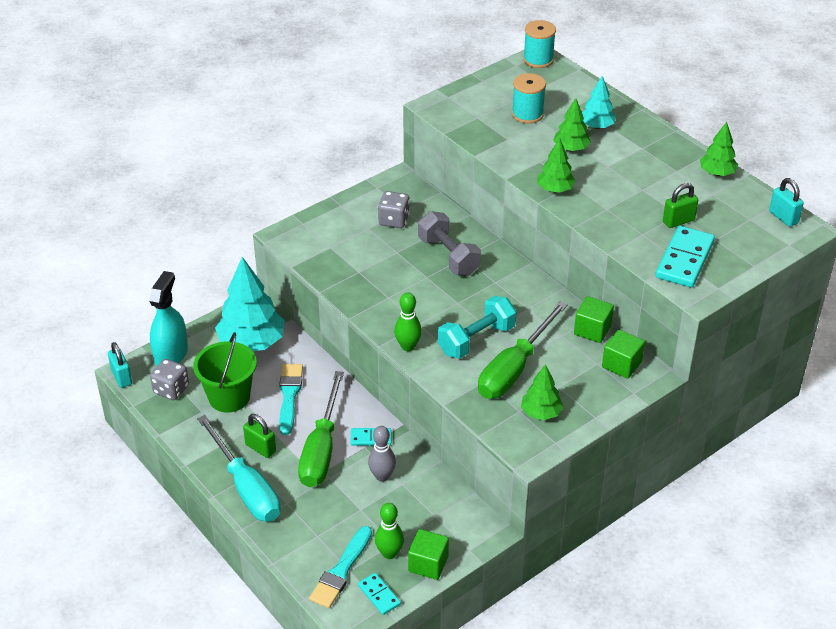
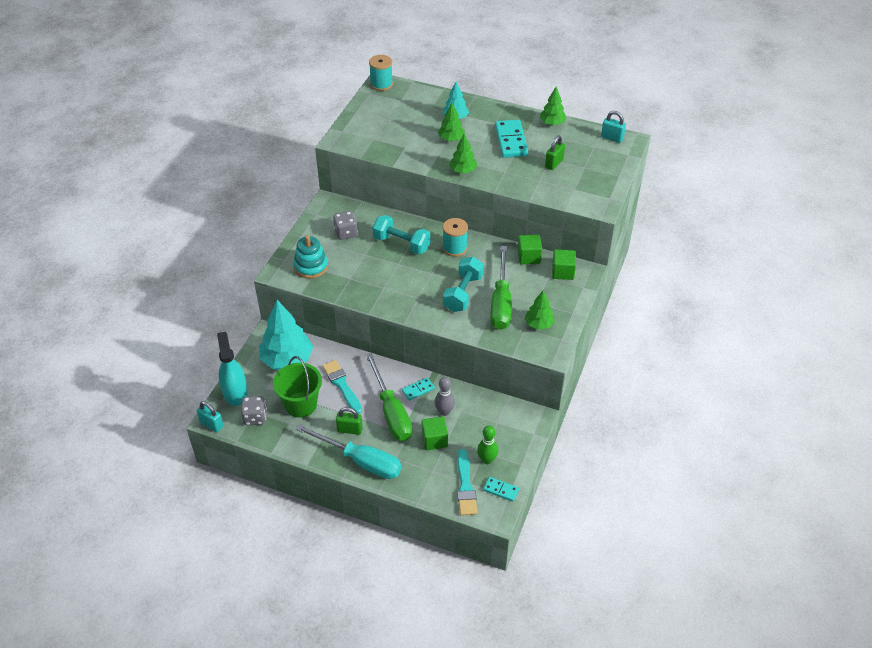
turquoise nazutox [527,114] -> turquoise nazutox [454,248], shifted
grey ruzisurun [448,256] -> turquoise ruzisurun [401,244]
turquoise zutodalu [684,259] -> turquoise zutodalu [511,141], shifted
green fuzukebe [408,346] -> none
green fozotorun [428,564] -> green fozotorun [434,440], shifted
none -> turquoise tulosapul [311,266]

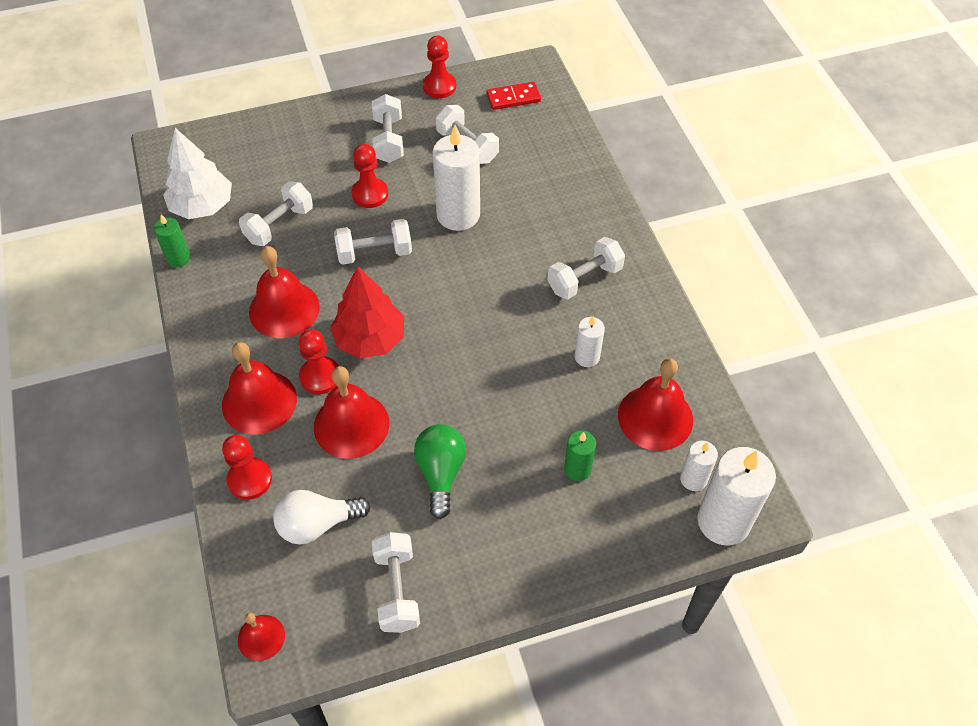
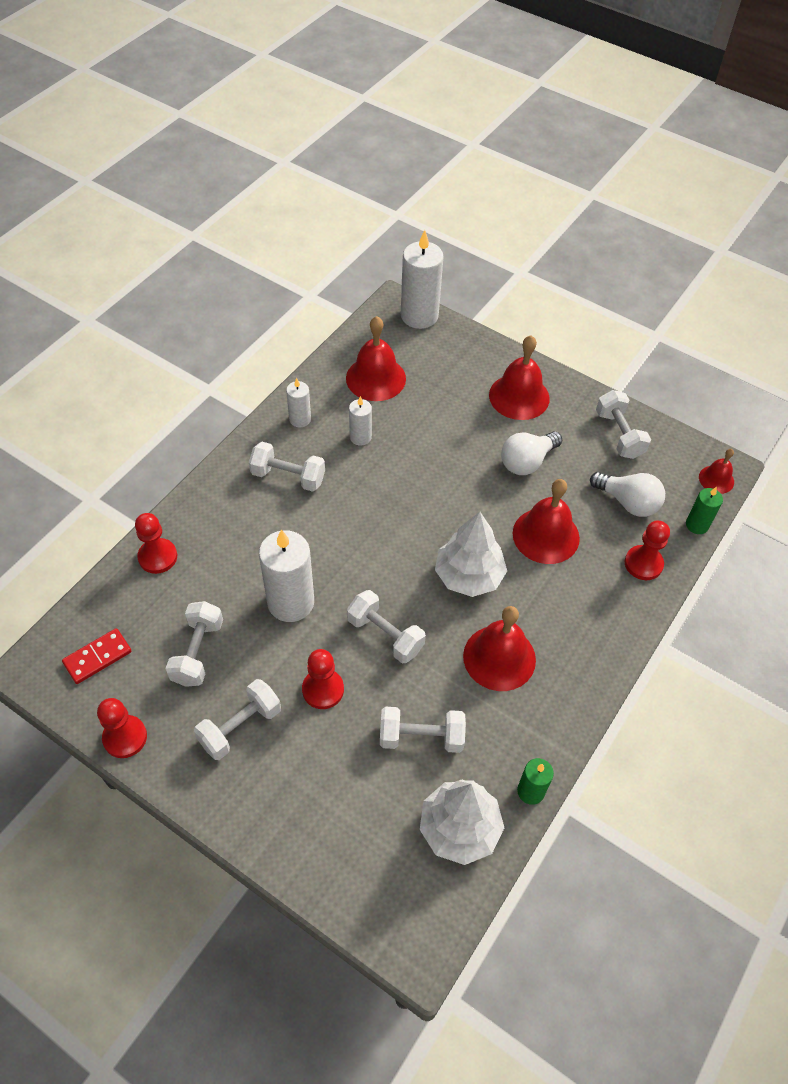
red zutodalu [513,98] -> red zutodalu [97,657], 75 degrees counterclockwise
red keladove [370,339] -> white keladove [469,576]
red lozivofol [320,376] -> red lozivofol [158,557], shifted
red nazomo [259,401] -> red nazomo [519,396], shifted
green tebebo [441,473] -> white tebebo [527,462]
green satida [577,469] -> green satida [697,525], shifted
white satida [693,479] -> white satida [300,419], shifted
white ruzisurun [397,590] -> white ruzisurun [619,434], 60 degrees counterclockwise

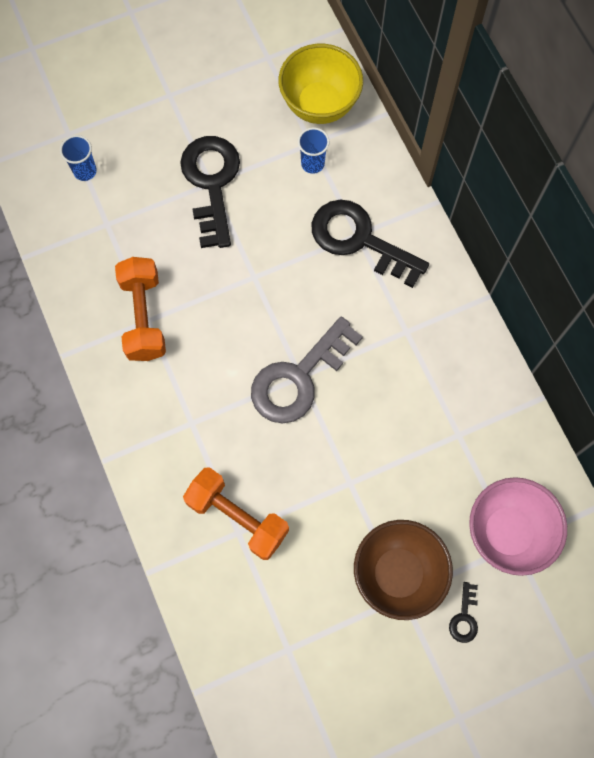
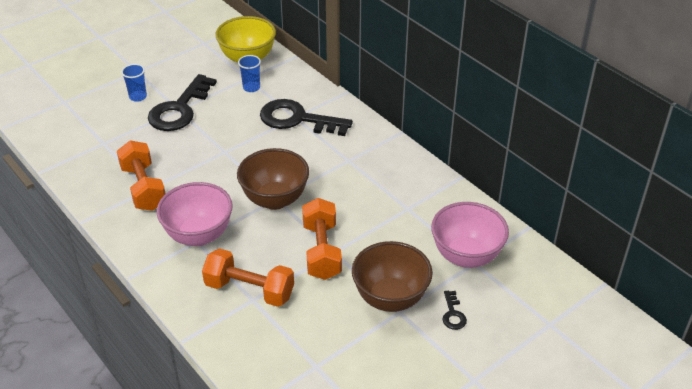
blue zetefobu [85,171] -> blue zetefobu [138,97], shifted
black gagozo [212,183] -> black gagozo [179,109], 135 degrees counterclockwise
grey gagozo [298,378] -> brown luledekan [275,199]
none -> pink luledekan [199,235]
none -> orange ruzisurun [321,251]

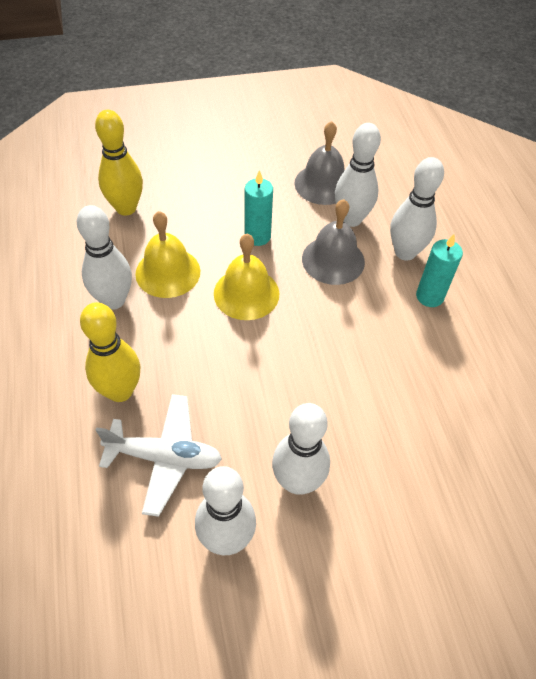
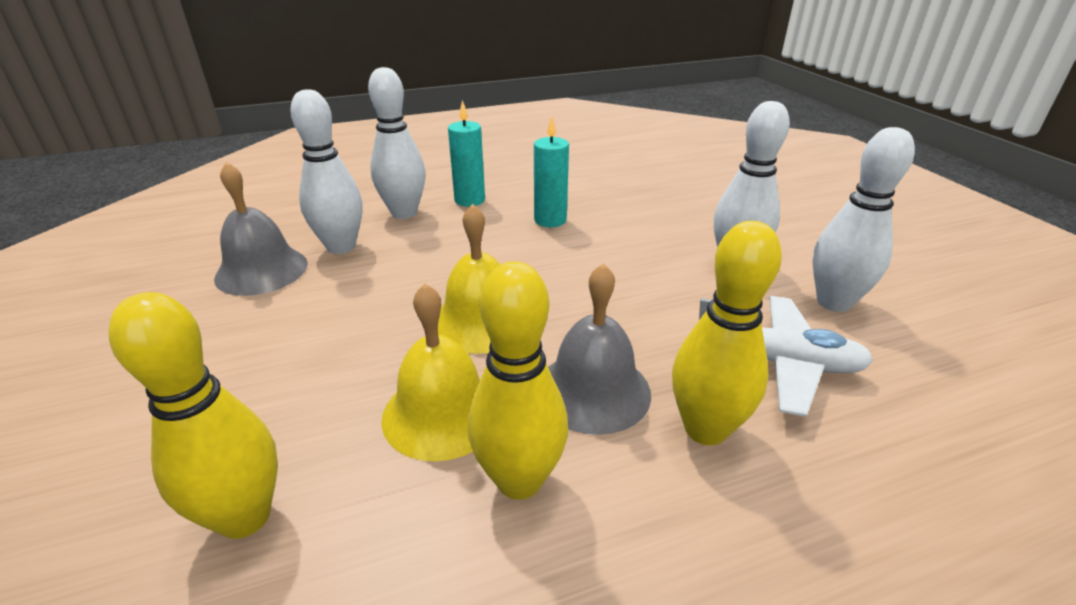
turquoise satida [257,236] -> turquoise satida [550,220], shifted
grey nazomo [333,260] -> grey nazomo [593,390], shifted
white fuzukebe [113,300] -> yellow fuzukebe [519,480]
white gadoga [164,457] -> white gadoga [778,362], 105 degrees clockwise

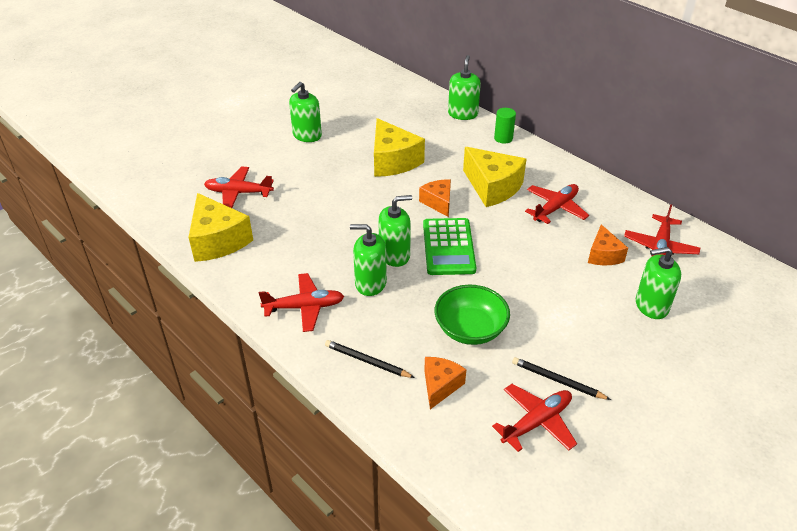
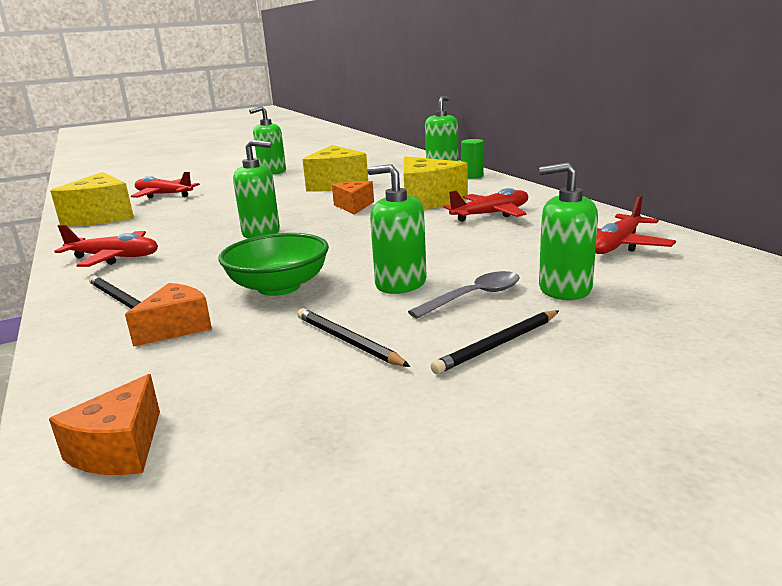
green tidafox [448,247] -> none
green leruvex [370,283] -> green leruvex [400,283], shifted
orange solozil [603,255] -> orange solozil [119,449], shifted
red gadoga [536,422] -> none
none -> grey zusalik [473,297]
none -> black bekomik [498,344]

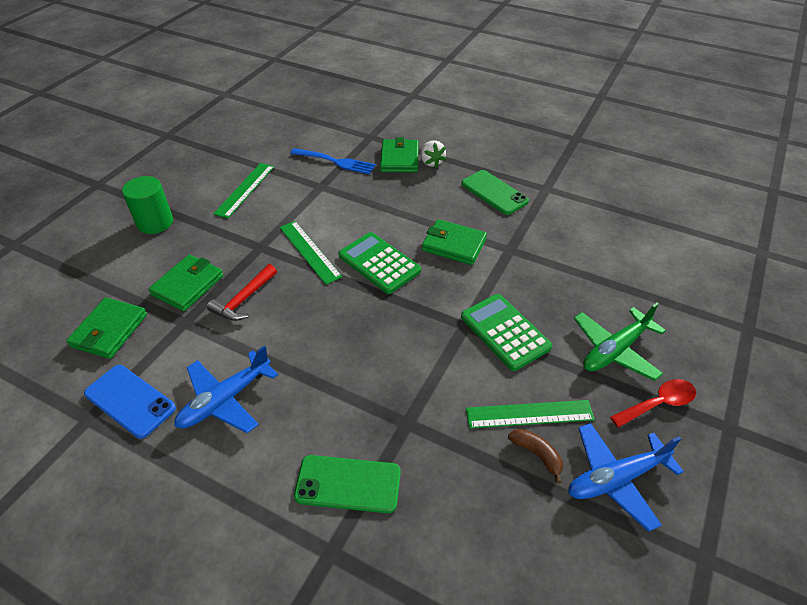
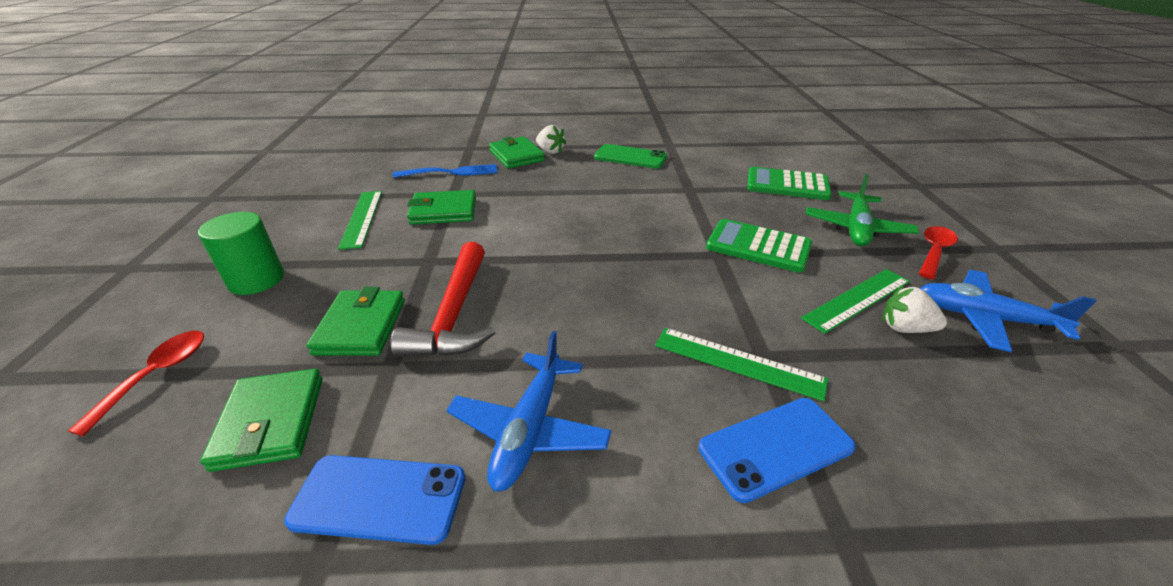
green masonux [454,245] -> green masonux [443,211], shifted
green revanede [309,251] -> green revanede [738,362], shifted
green tidafox [379,263] -> green tidafox [787,185], shifted
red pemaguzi [244,299] -> red pemaguzi [454,314], x1.54
blue gadoga [616,479] -> blue gadoga [983,318], 75 degrees clockwise
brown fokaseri [537,454] -> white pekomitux [905,328]
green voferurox [348,484] -> blue voferurox [775,447]
none -> red zusalik [156,376]

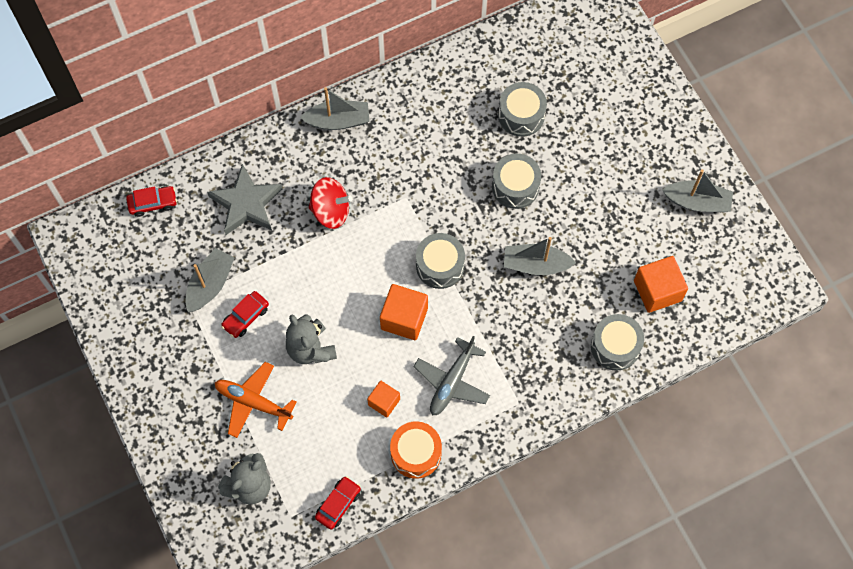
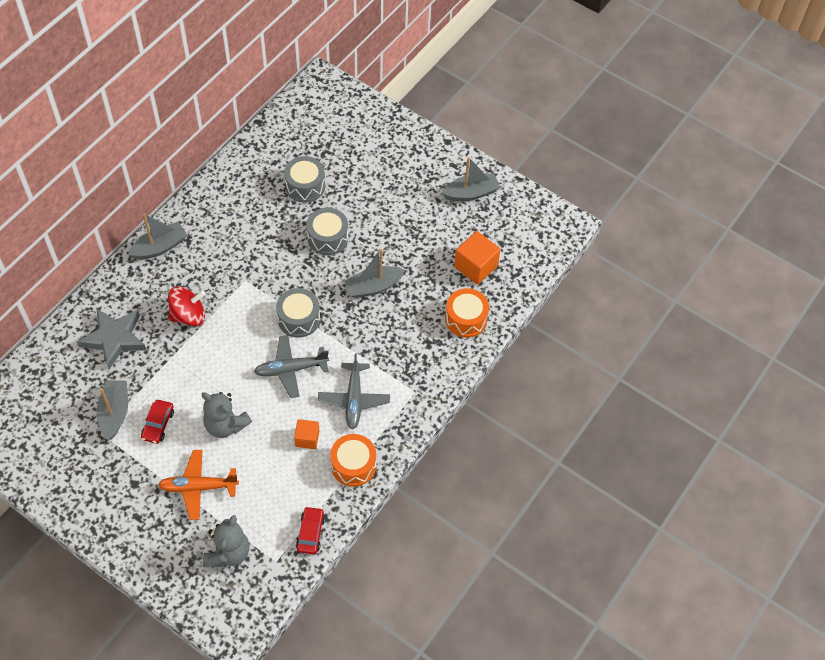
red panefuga [153,203] -> none
orange fozotorun [404,318] -> grey gadoga [290,369]
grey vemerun [615,346] -> orange vemerun [466,319]

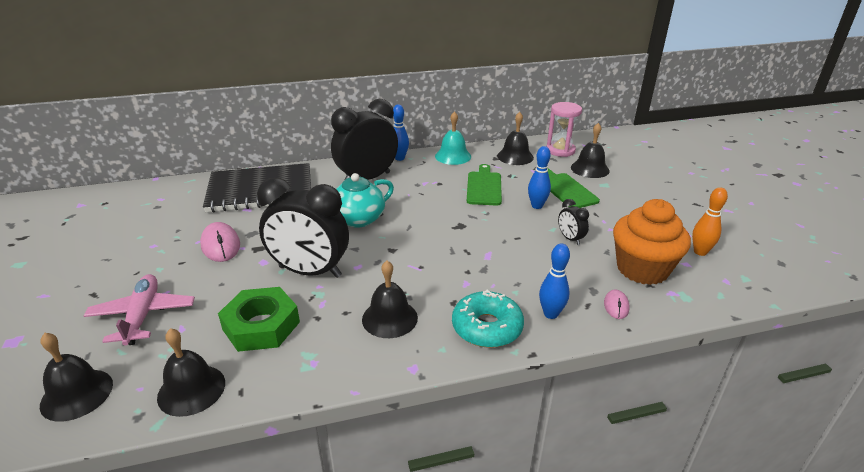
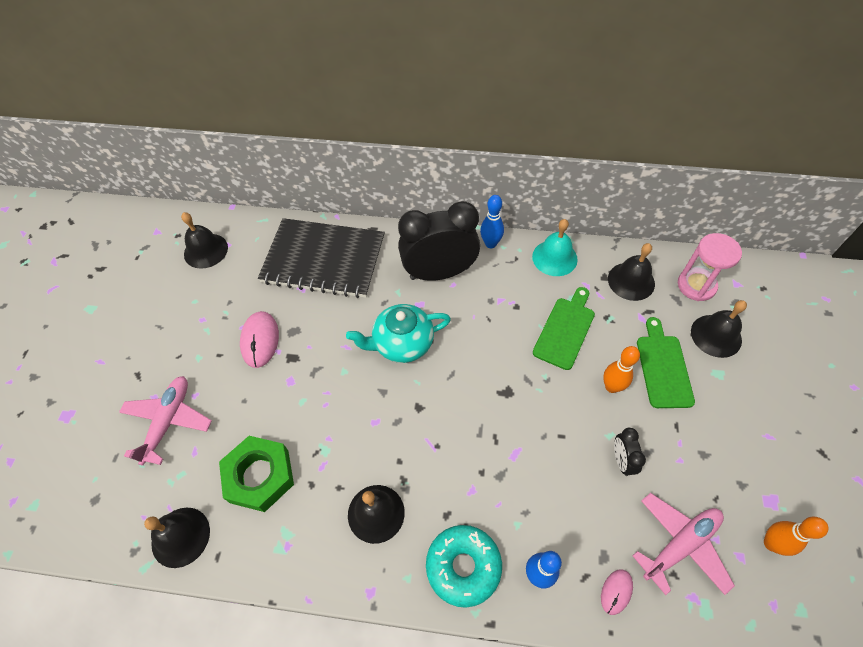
blue fuzukebe [537,206] -> orange fuzukebe [611,387]
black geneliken [310,272] -> none
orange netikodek [642,269] -> pink gadoga [680,545]
black nazomo [77,394] -> black nazomo [206,250], shifted

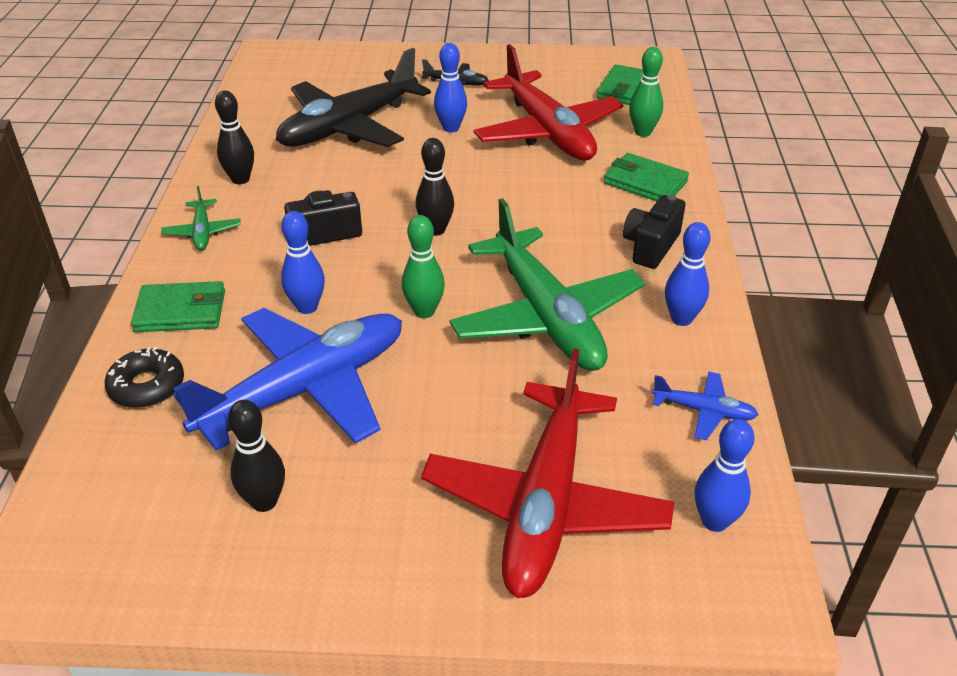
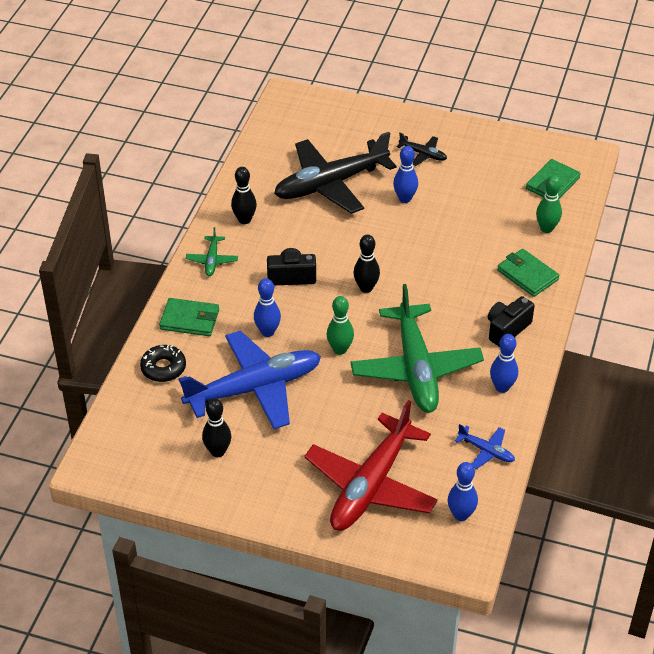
red gadoga [547,132] -> none

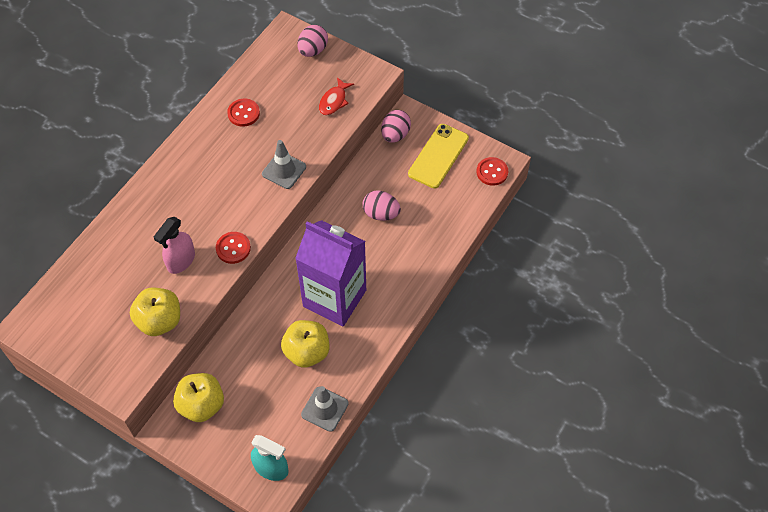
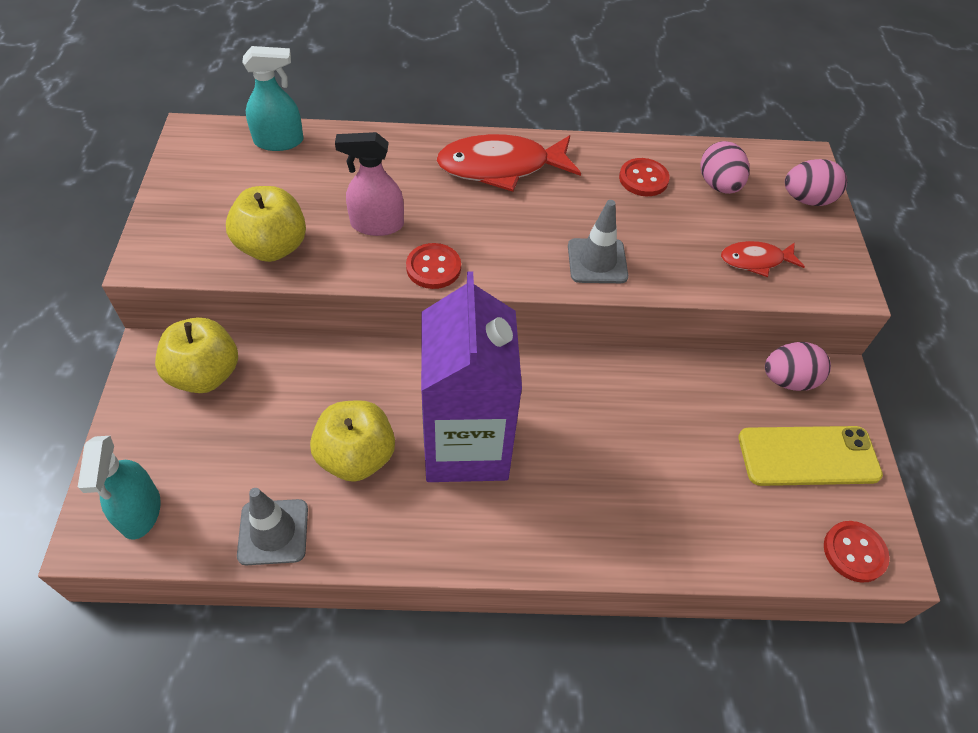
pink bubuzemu [381,213] -> pink bubuzemu [718,185], shifted
none -> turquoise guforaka [279,141]
none -> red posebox [501,167]

